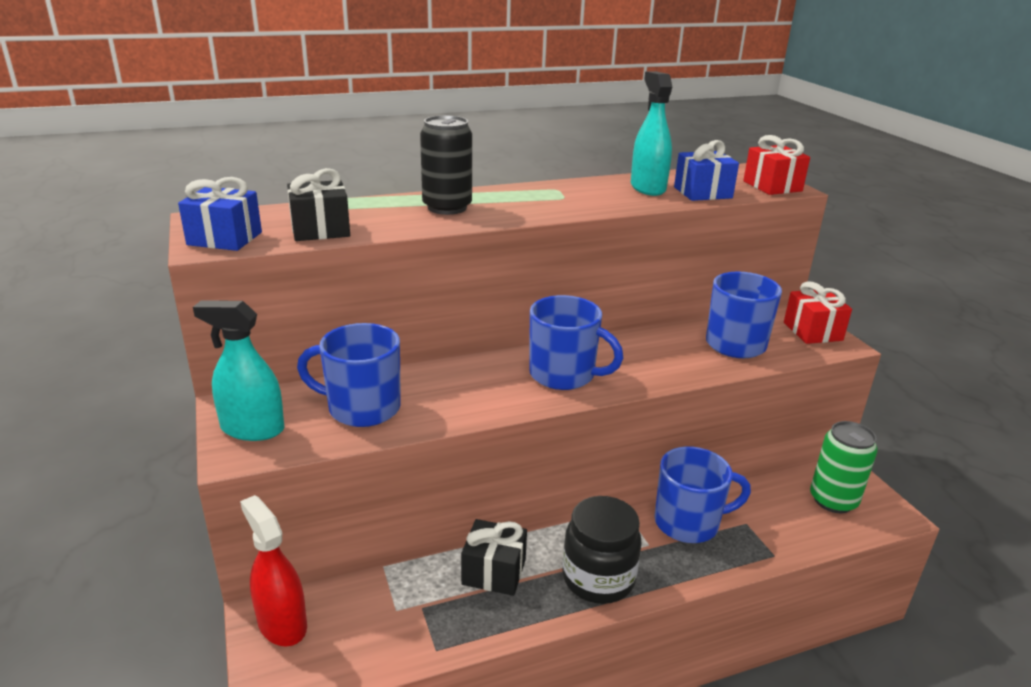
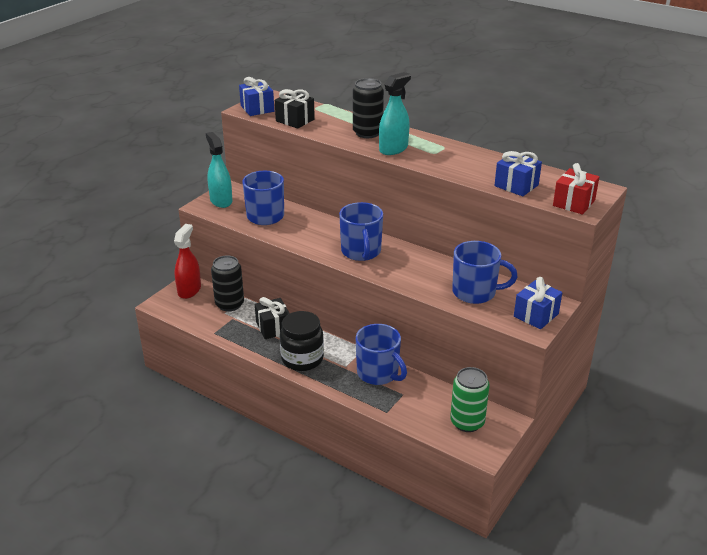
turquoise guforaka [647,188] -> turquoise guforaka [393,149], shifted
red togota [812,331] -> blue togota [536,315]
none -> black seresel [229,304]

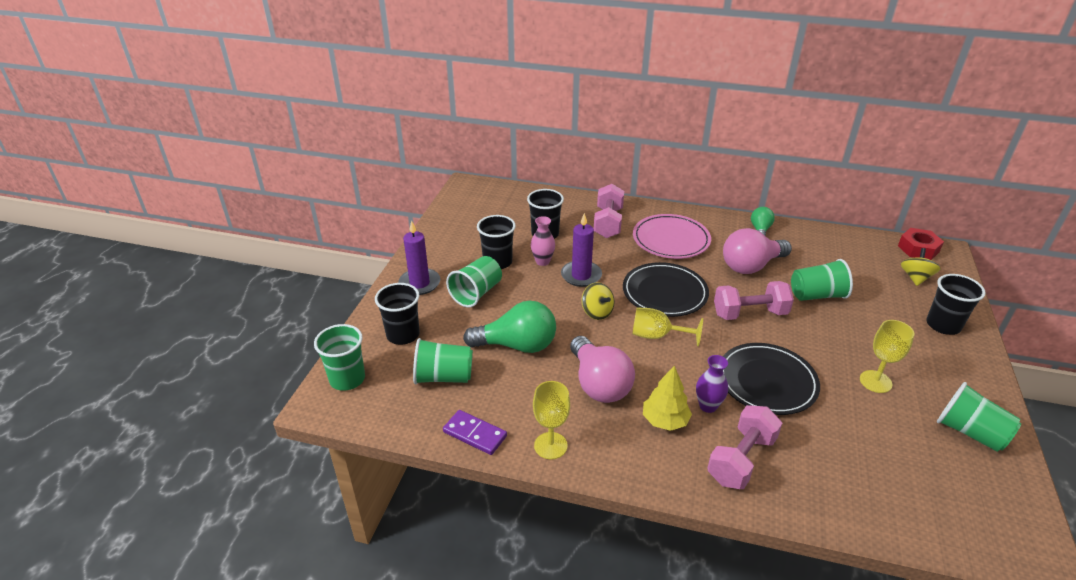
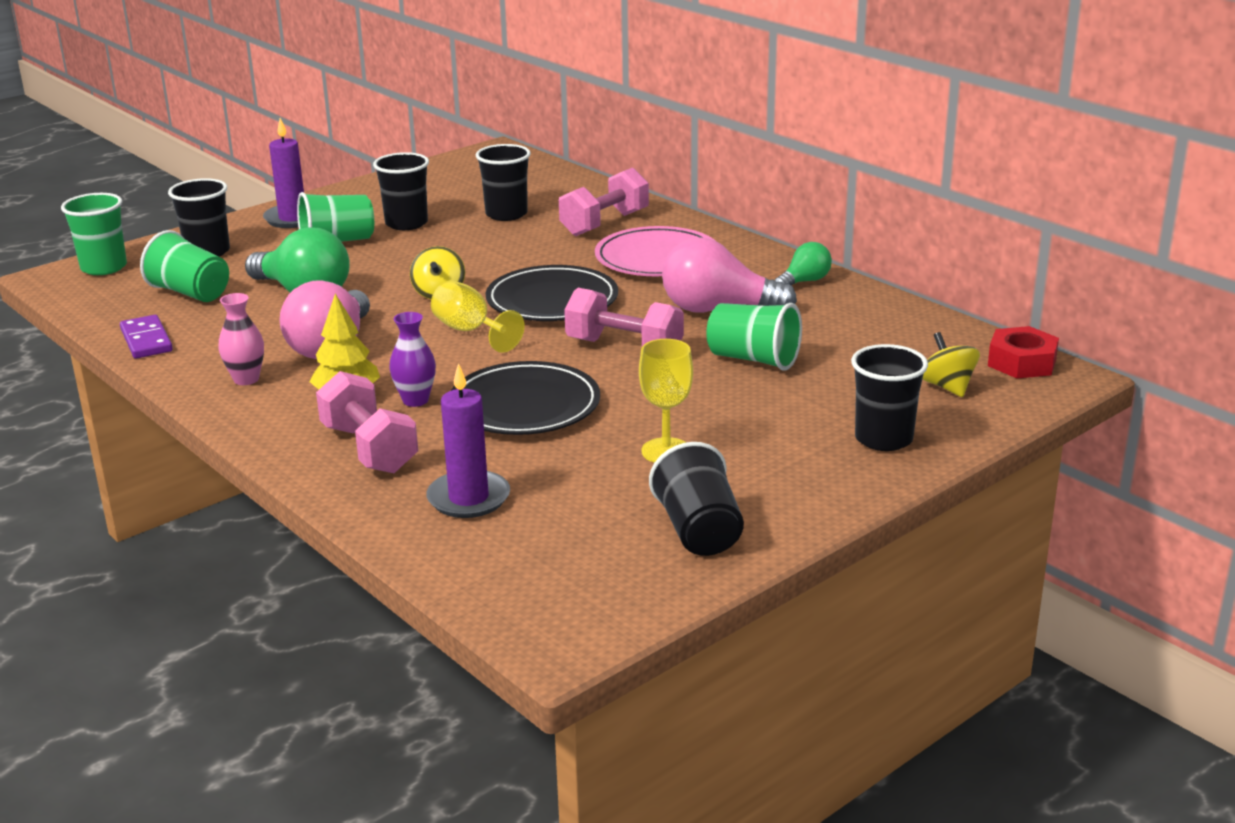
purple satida [581,275] -> purple satida [468,498], shifted
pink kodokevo [542,261] -> pink kodokevo [246,379], shifted
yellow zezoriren [915,278] -> yellow zezoriren [947,387], 75 degrees counterclockwise
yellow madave [550,445] -> none
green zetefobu [970,432] -> black zetefobu [699,531]
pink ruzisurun [741,459] -> pink ruzisurun [369,449], 75 degrees clockwise

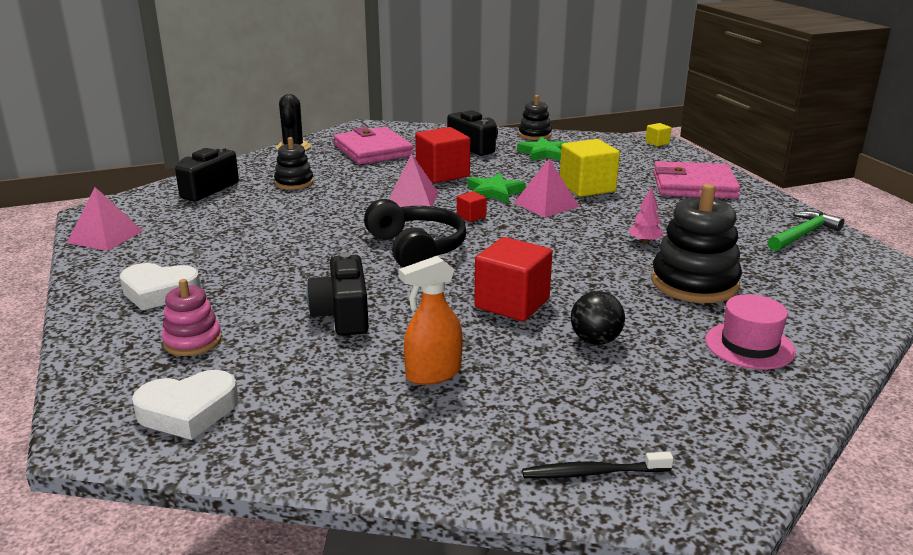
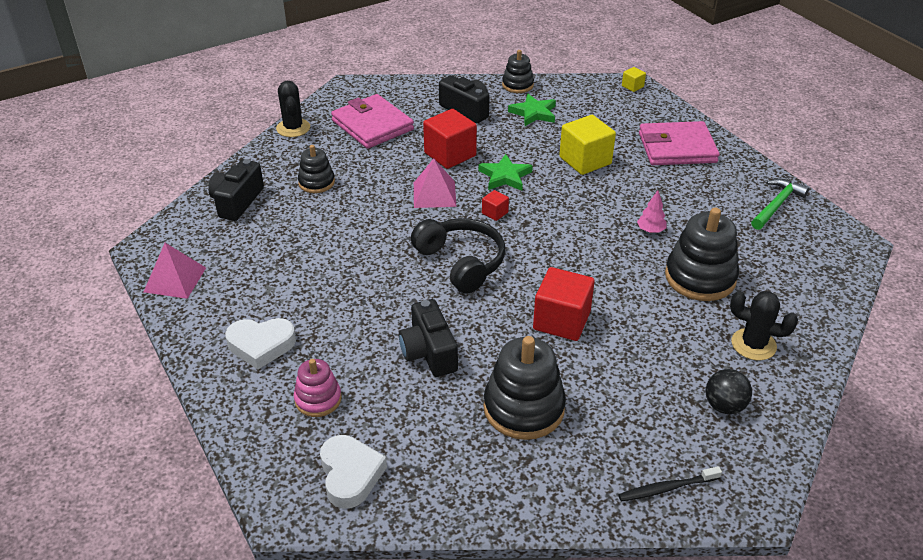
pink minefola [546,204] -> none
orange guforaka [433,374] -> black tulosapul [524,408]
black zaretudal [595,340] -> black zaretudal [724,406], shifted
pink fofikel [749,346] -> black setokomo [753,344]
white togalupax [188,411] -> white togalupax [350,474], 75 degrees counterclockwise

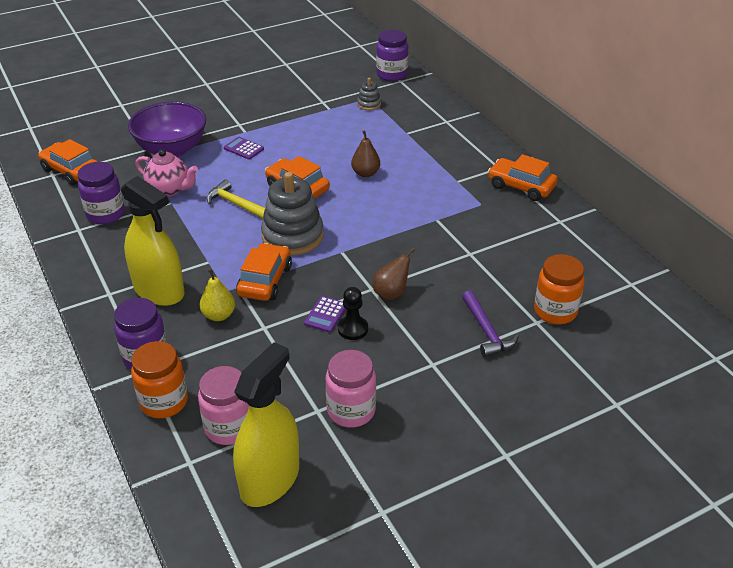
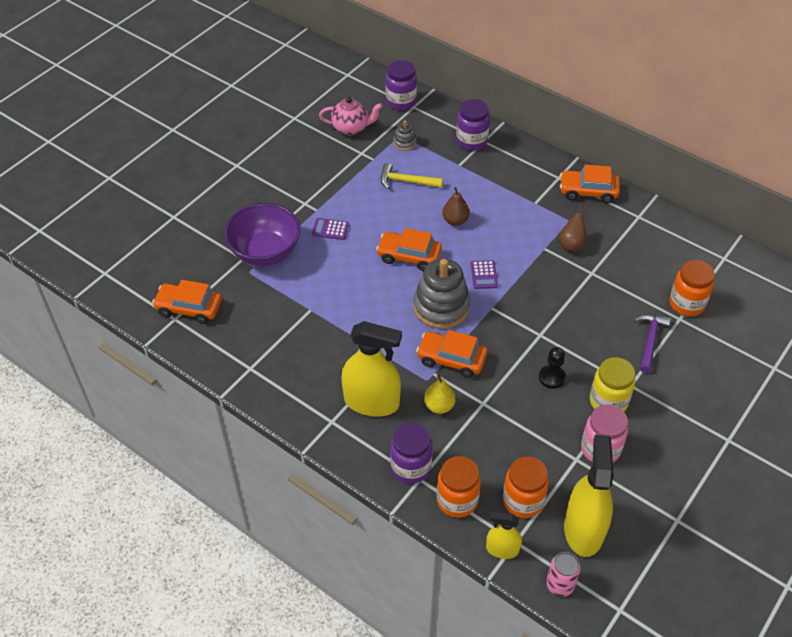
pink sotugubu [169,189] -> pink sotugubu [351,128], shifted
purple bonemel [105,214] -> purple bonemel [471,141], shifted
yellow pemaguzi [236,204] -> yellow pemaguzi [406,181], shifted
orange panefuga [265,281] -> orange panefuga [451,359], 60 degrees counterclockwise
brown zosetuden [391,293] -> brown zosetuden [571,245], shifted
purple pemaguzi [486,331] -> purple pemaguzi [650,340], 120 degrees counterclockwise
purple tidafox [326,315] -> purple tidafox [484,275], shifted
pink bonemel [229,427] -> orange bonemel [523,501]
none -> yellow bonemel [608,401]
none -> yellow guforaka [502,549]
none -> pink seresel [560,584]

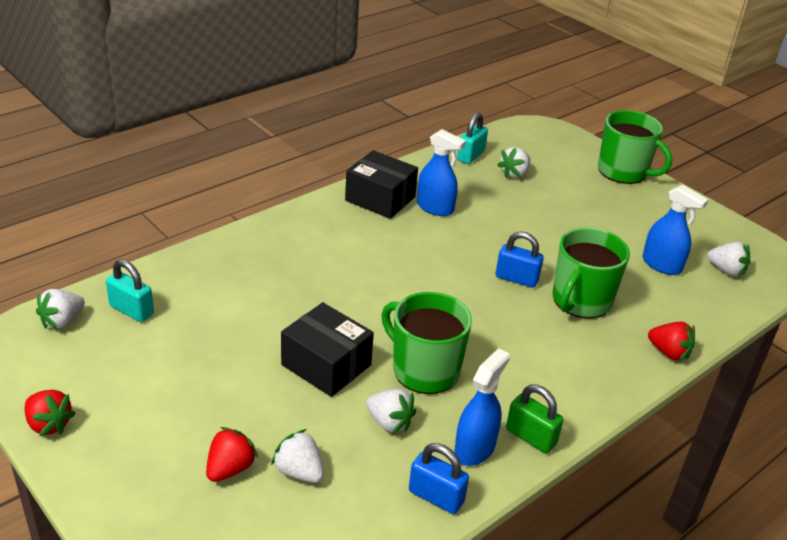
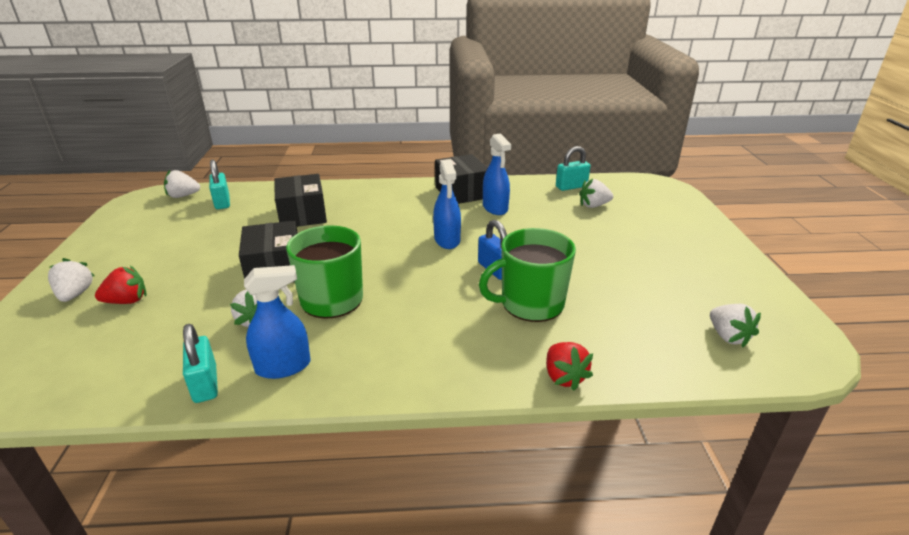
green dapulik [623,172] -> none
blue guforaka [662,265] -> blue guforaka [447,240], shifted
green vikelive [530,437] -> none
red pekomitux [49,424] -> none
white pekomitux [299,471] -> white pekomitux [75,294], shifted
blue vikelive [436,496] -> turquoise vikelive [205,384]
none -> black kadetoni [302,215]

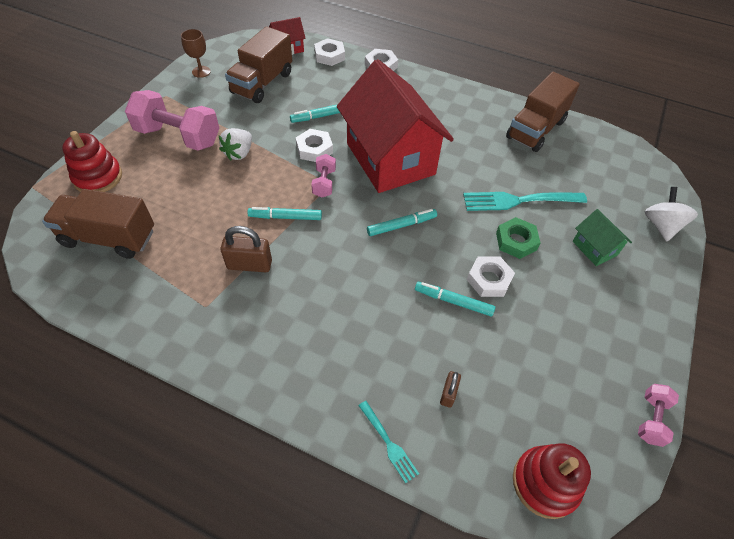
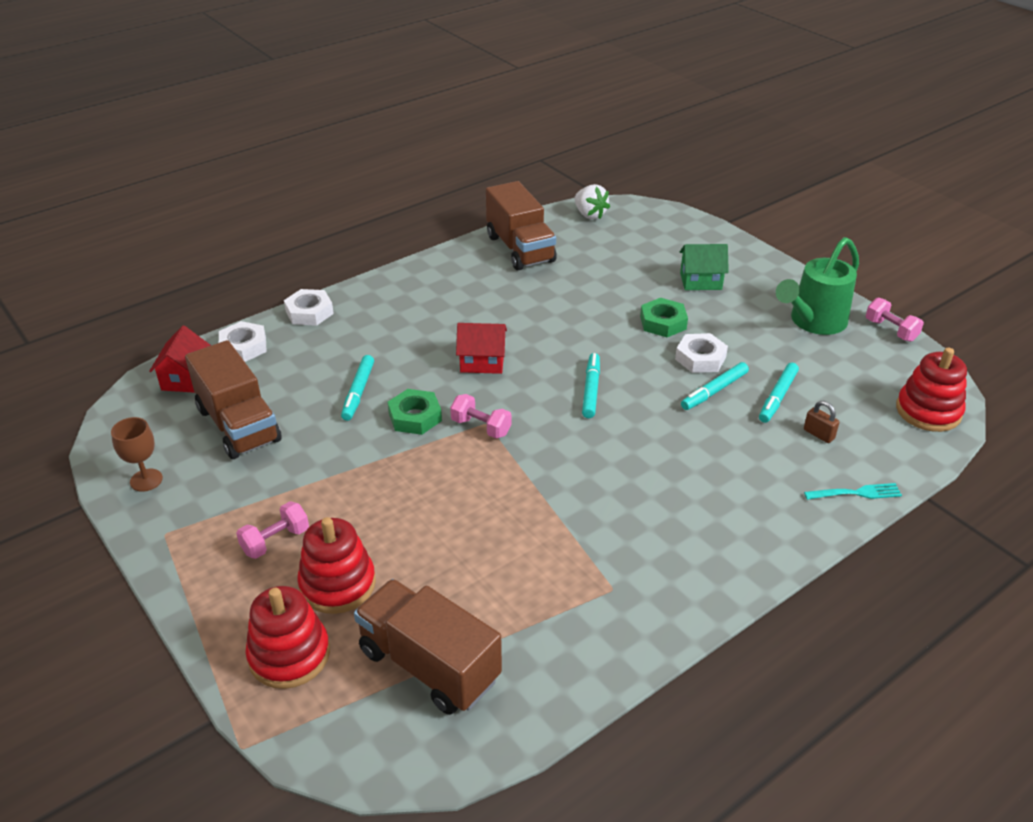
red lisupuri [390,159] -> red lisupuri [482,362], x0.41
pink ruzisurun [178,136] -> pink ruzisurun [275,541], x0.49
white pekomitux [239,153] -> white pekomitux [590,215], shifted
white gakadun [314,149] -> green gakadun [415,417]
white zezoriren [661,226] -> none
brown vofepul [109,238] -> brown vofepul [429,665], 90 degrees clockwise
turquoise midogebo [519,200] -> none
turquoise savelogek [285,217] -> turquoise savelogek [777,397], shifted
brown vikelive [249,264] -> none
none -> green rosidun [813,322]
none -> red tulosapul [337,584]

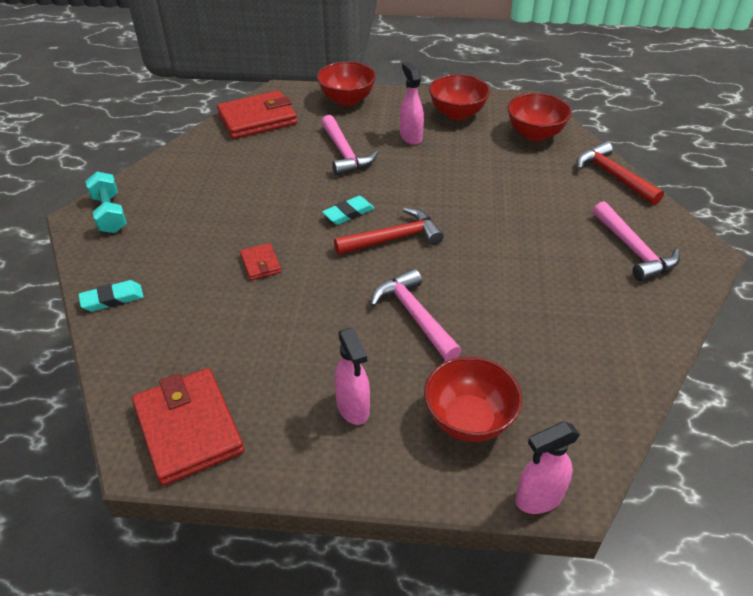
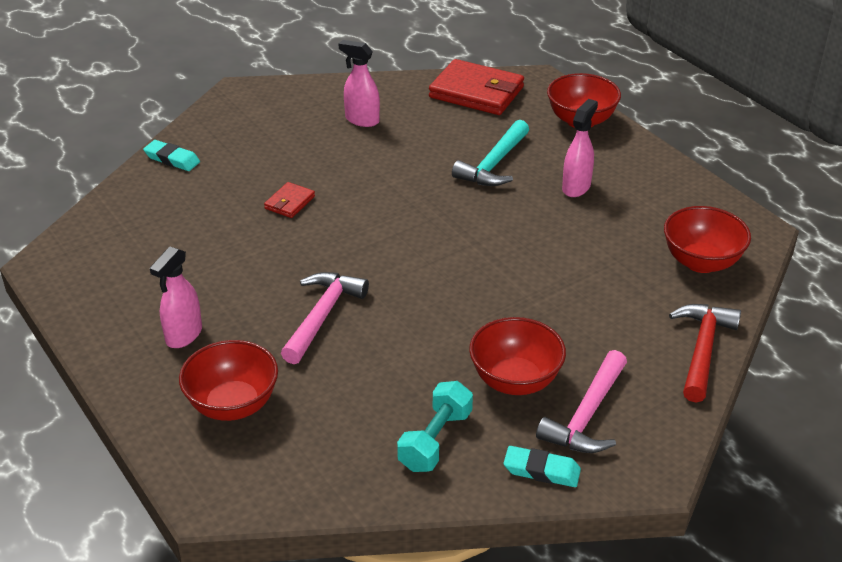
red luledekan [457,114] -> red luledekan [515,380], shifted
pink pemaguzi [344,153] -> turquoise pemaguzi [493,164]
turquoise ruzisurun [110,214] -> turquoise ruzisurun [435,440], shifted
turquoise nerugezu [348,213] -> turquoise nerugezu [541,470], shifted
red pemaguzi [394,239] -> none
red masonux [188,428] -> none
pink guforaka [538,498] -> pink guforaka [362,120], shifted

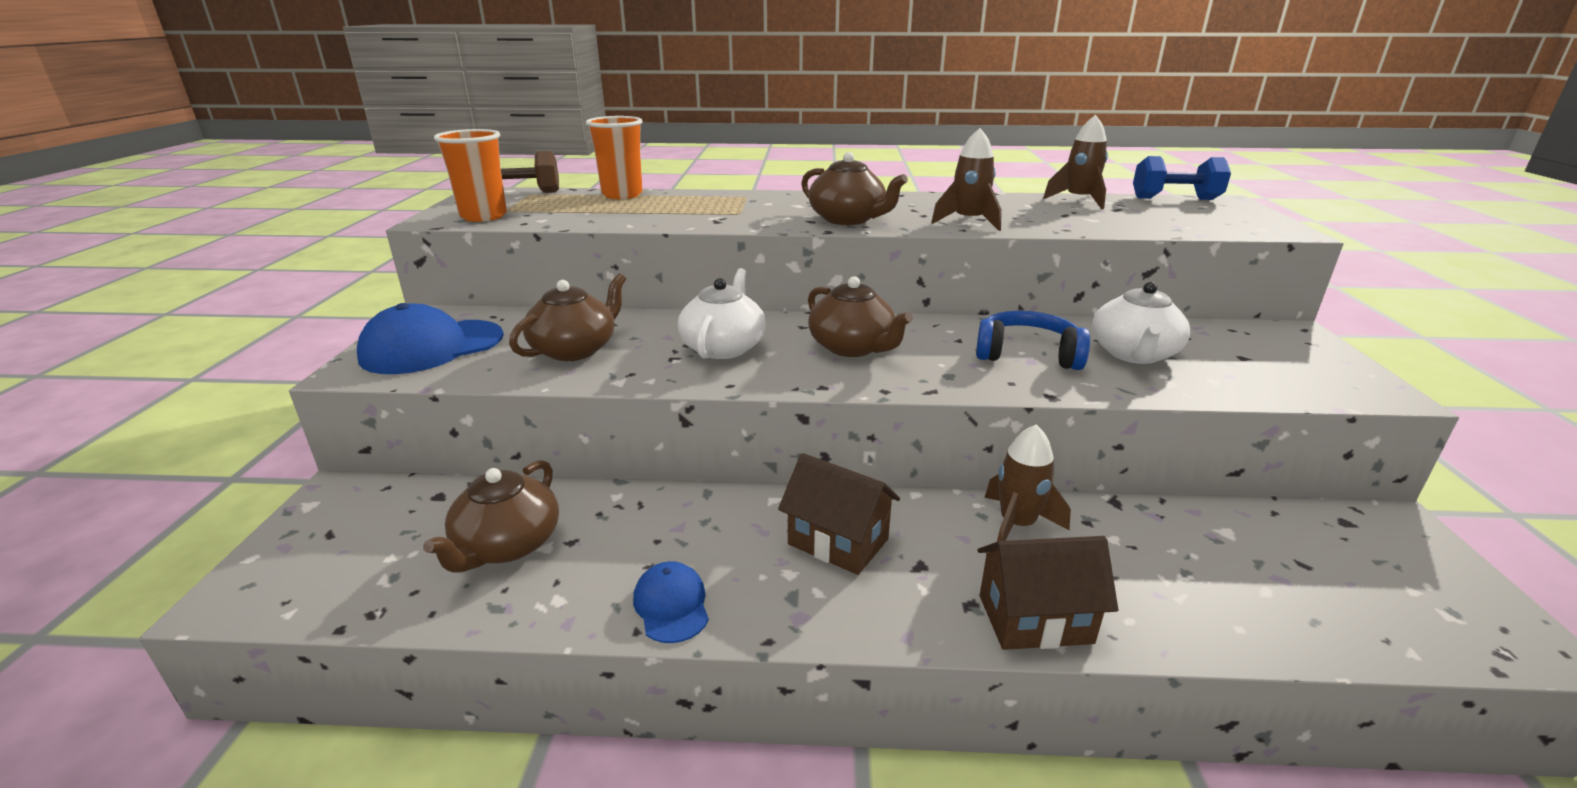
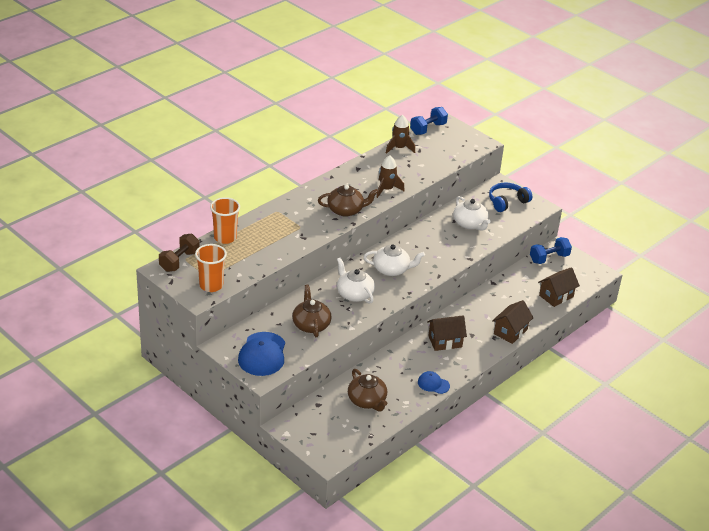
brown sotugubu [852,347] -> white sotugubu [392,269]
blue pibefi [1027,355] -> blue pibefi [507,202], shifted
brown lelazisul [1017,525] -> none
none -> blue ruzisurun [549,258]
none -> brown lisupuri [556,296]

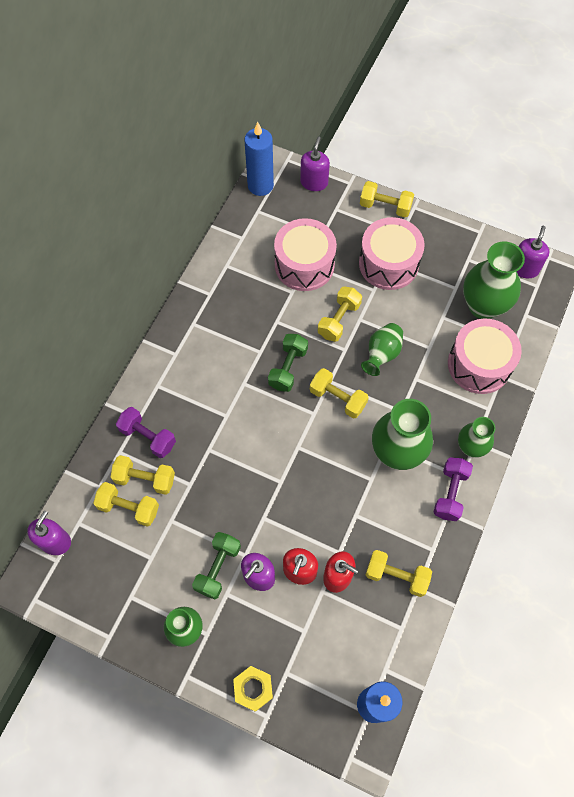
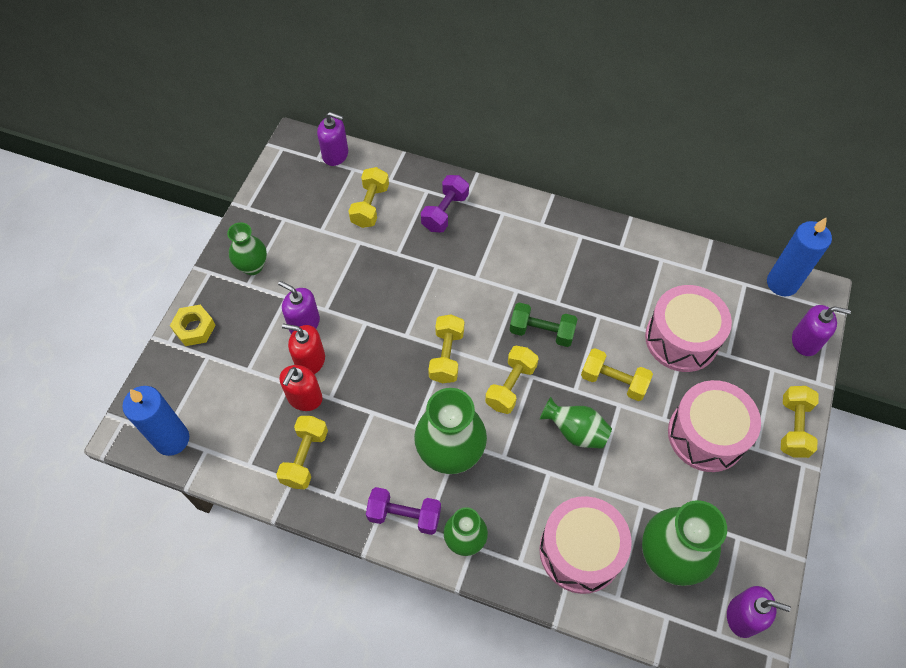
yellow ruzisurun [145,479] -> yellow ruzisurun [446,355], shifted
green ruzisurun [218,568] -> none

